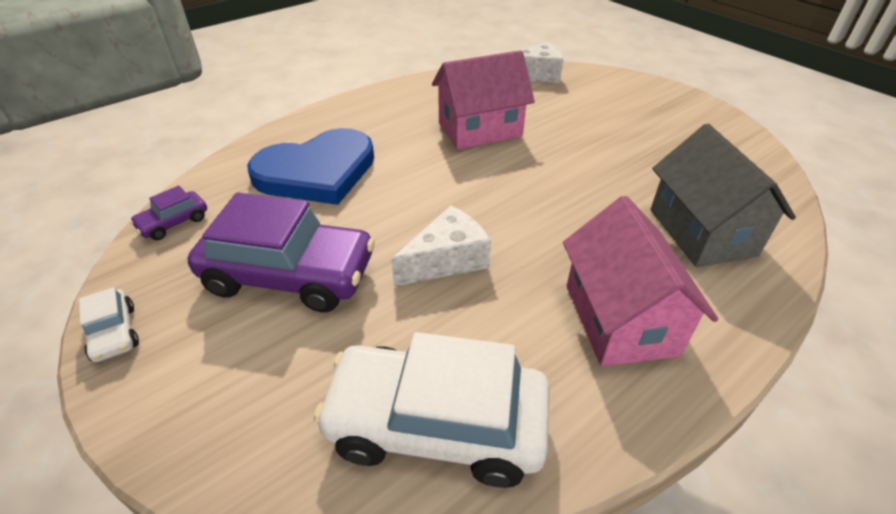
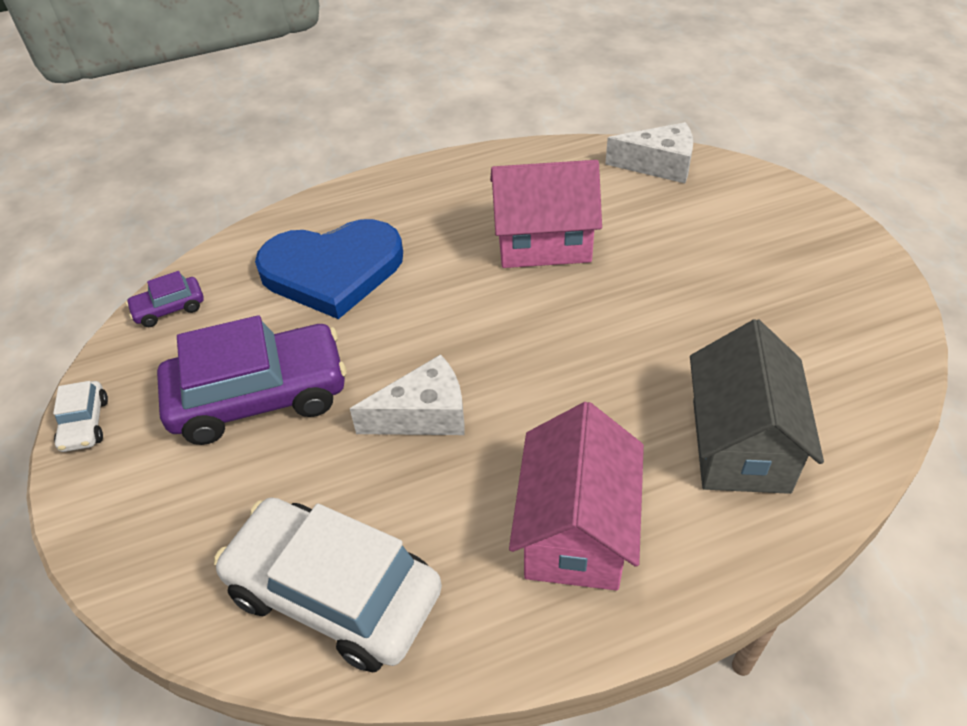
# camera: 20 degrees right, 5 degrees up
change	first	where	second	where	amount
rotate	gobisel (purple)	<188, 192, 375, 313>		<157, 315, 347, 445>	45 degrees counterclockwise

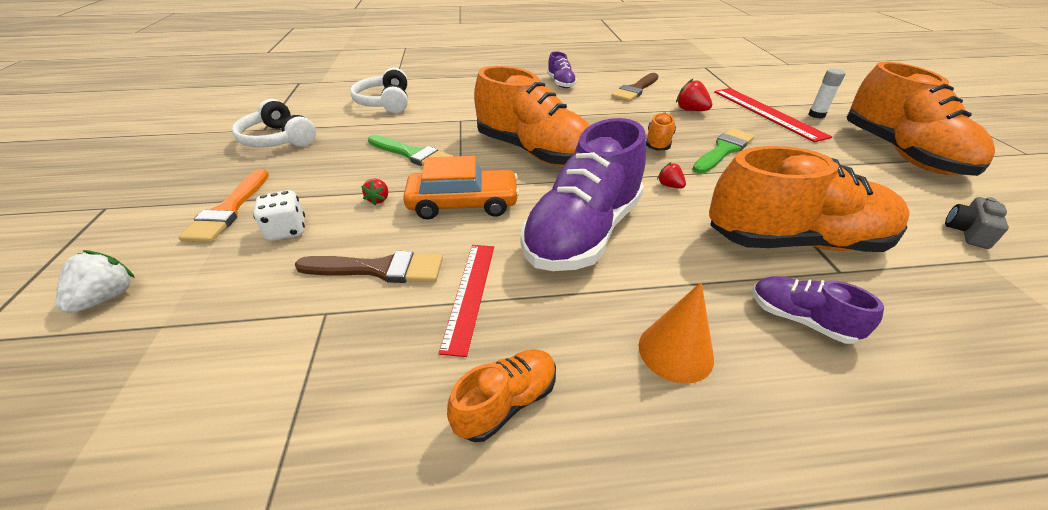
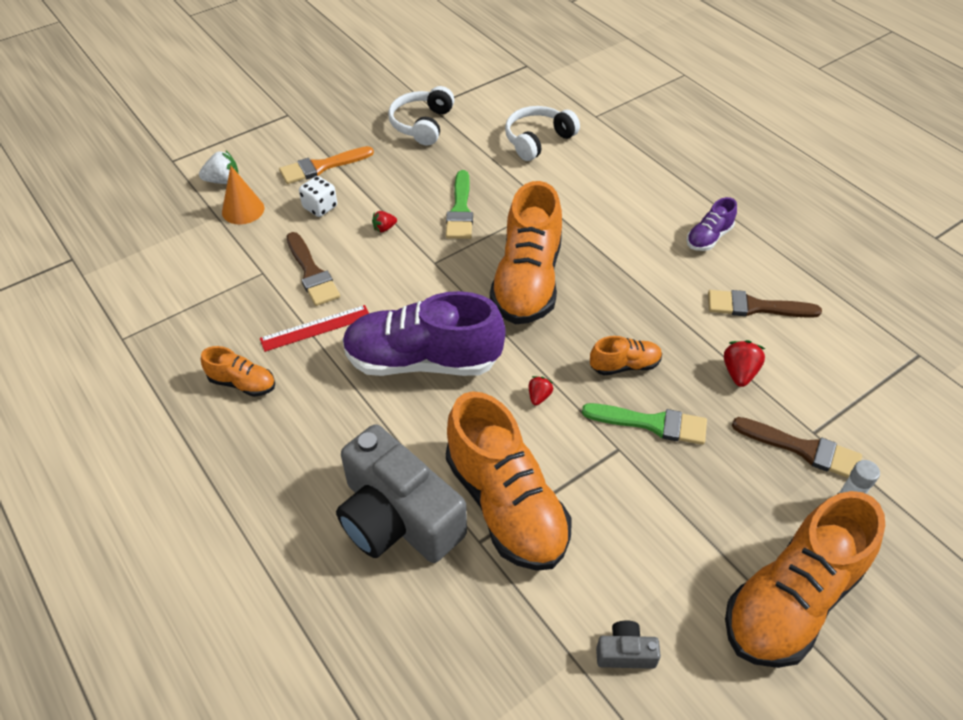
# camera: 60 degrees right, 10 degrees up
change	first	where	second	where	amount
move	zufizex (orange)	<639, 282, 714, 384>		<222, 166, 264, 224>	
replace	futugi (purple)	<753, 276, 884, 344>	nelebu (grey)	<336, 424, 467, 563>	
replace	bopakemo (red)	<714, 88, 832, 142>	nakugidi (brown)	<732, 417, 862, 478>	
delete	gobisel (orange)	<403, 156, 520, 220>			

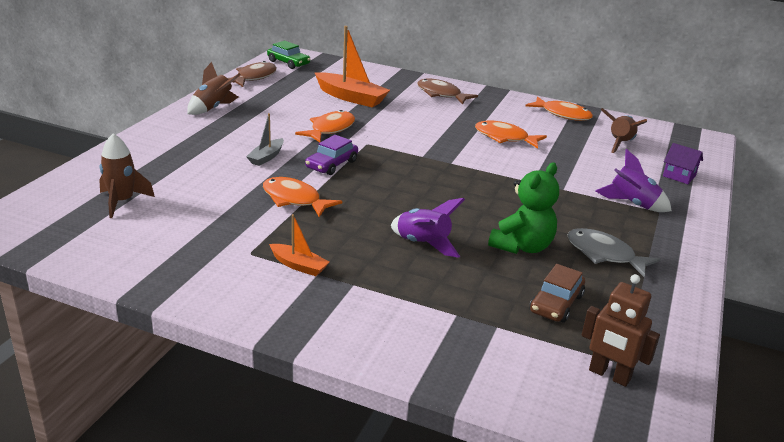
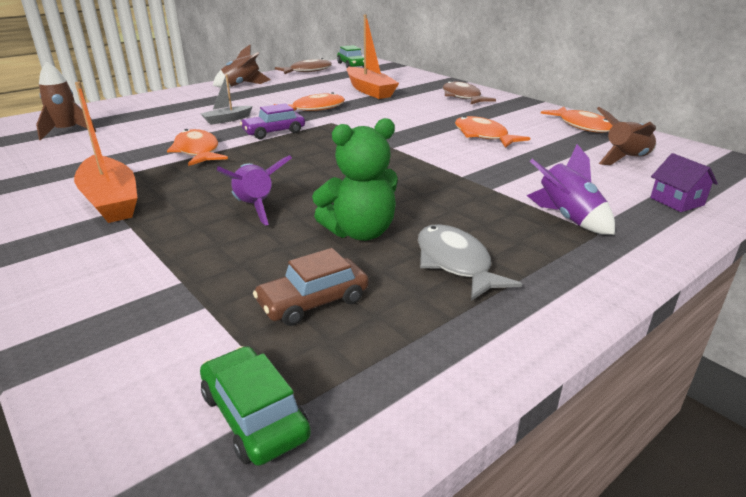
# camera: 30 degrees right, 0 degrees up
change	first	where	second	where	amount
resize	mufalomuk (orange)	<269, 214, 329, 276>		<74, 82, 138, 223>	x1.85
replace	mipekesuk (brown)	<582, 274, 660, 387>	gobisel (green)	<200, 346, 311, 466>	

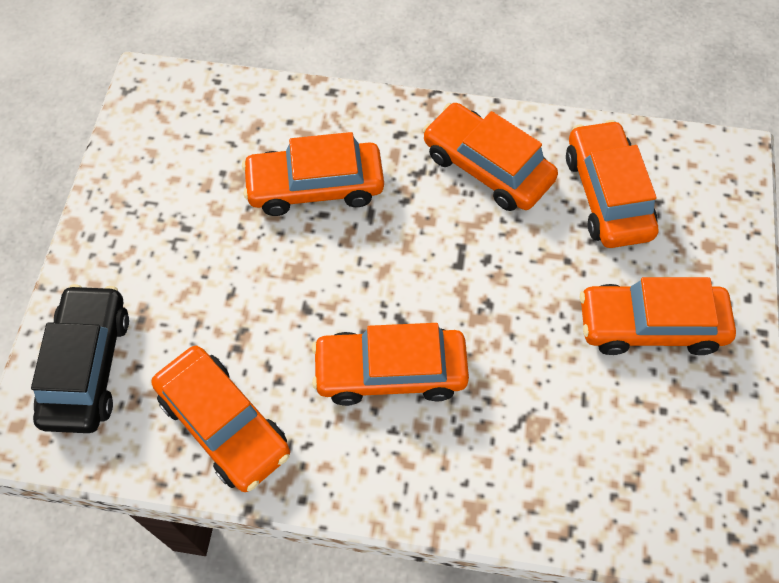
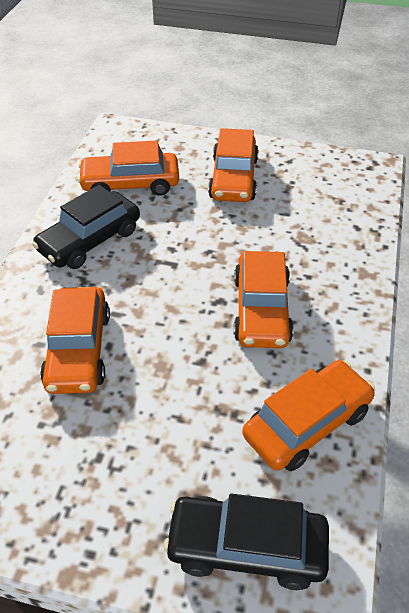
# camera: 85 degrees left, 15 degrees down
change	first	where	second	where	amount
recolor	gobisel (orange)	<423, 103, 558, 211>	gobisel (black)	<32, 185, 140, 269>	

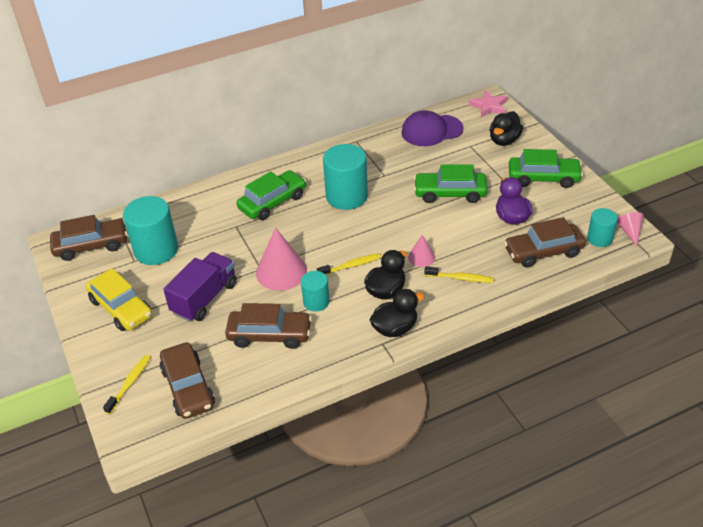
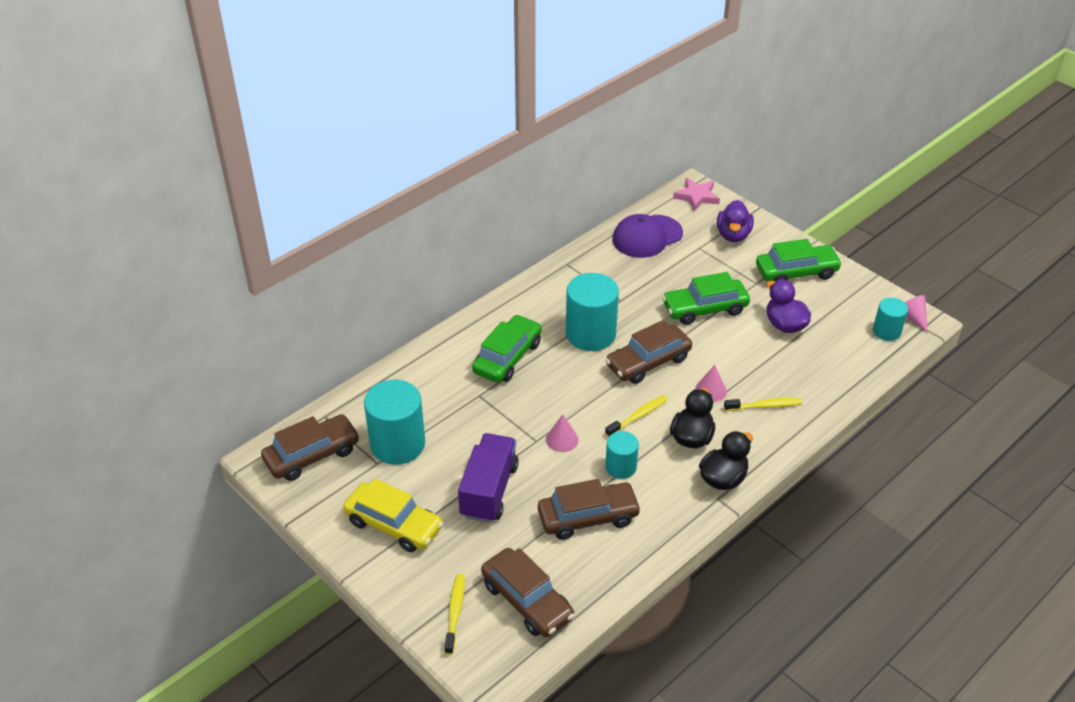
# camera: 20 degrees left, 0 degrees up
change	first	where	second	where	amount
resize	zufizex (pink)	<256, 228, 307, 290>		<546, 414, 579, 452>	x0.53
move	gobisel (brown)	<504, 217, 586, 268>		<605, 320, 692, 384>	
recolor	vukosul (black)	<490, 111, 523, 146>	vukosul (purple)	<717, 200, 754, 242>	

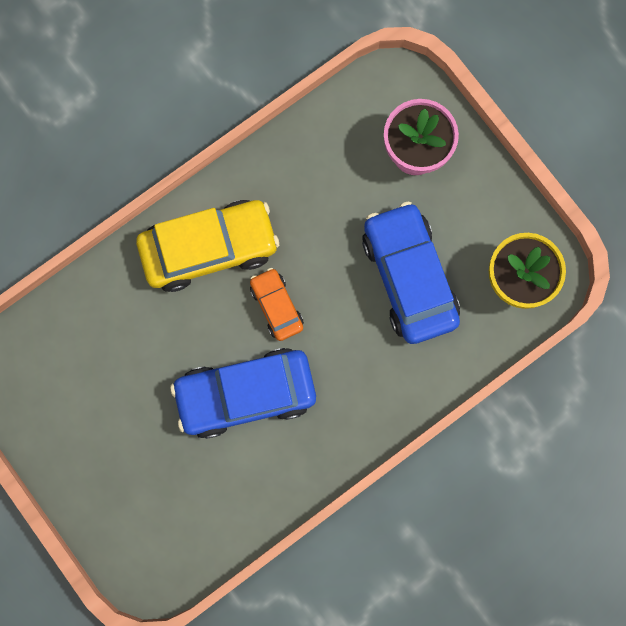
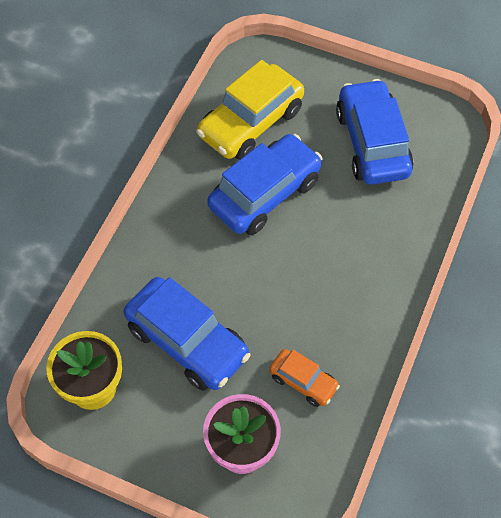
# camera: 150 degrees right, 20 degrees down
change	first	where	second	where	amount
move	gobisel (yellow)	<136, 200, 279, 292>		<196, 60, 304, 160>	
move	gobisel (orange)	<250, 268, 304, 341>		<269, 349, 340, 407>	
insert			gobisel (blue)	<336, 79, 414, 185>	

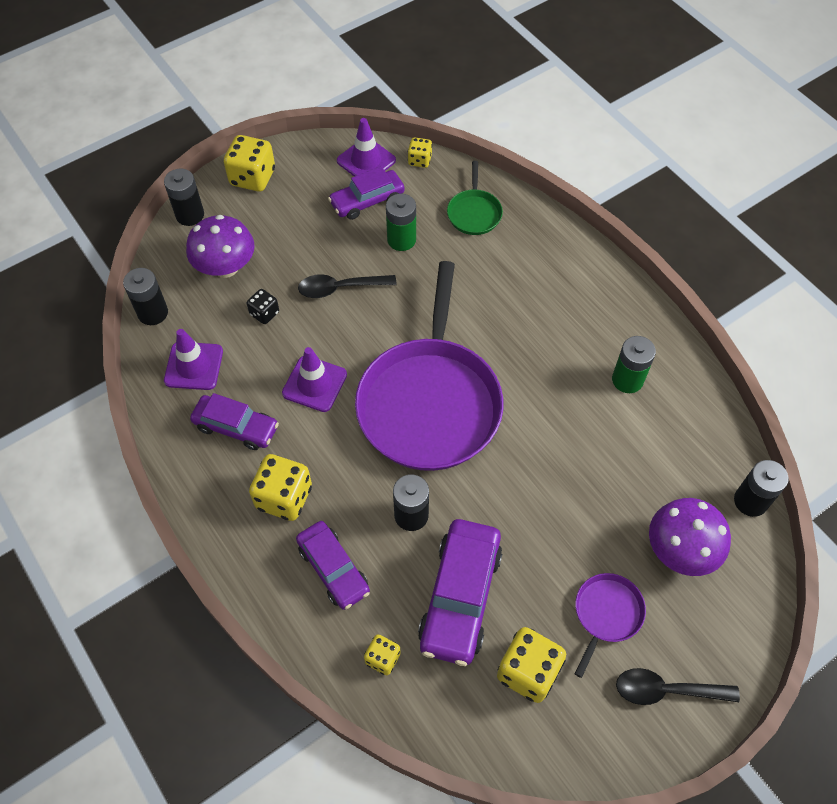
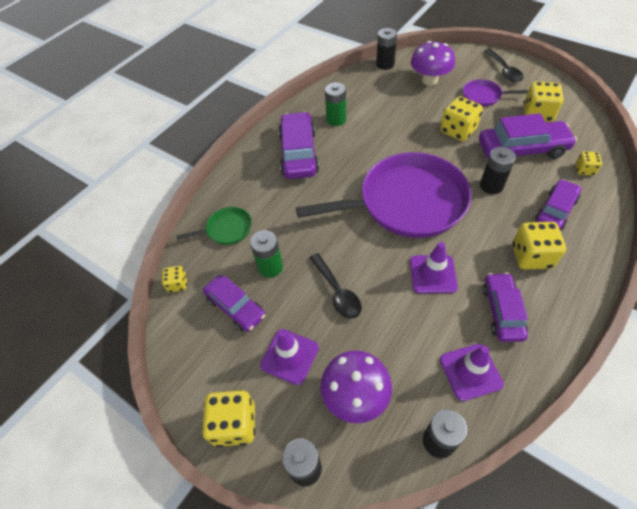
# camera: 105 degrees left, 5 degrees down
change	first	where	second	where	amount
move	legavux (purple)	<337, 118, 396, 177>		<260, 329, 319, 385>	
insert			gobisel (purple)	<278, 111, 319, 179>	
insert			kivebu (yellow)	<440, 96, 483, 141>	
delete	kivebu (black)	<247, 289, 279, 324>			

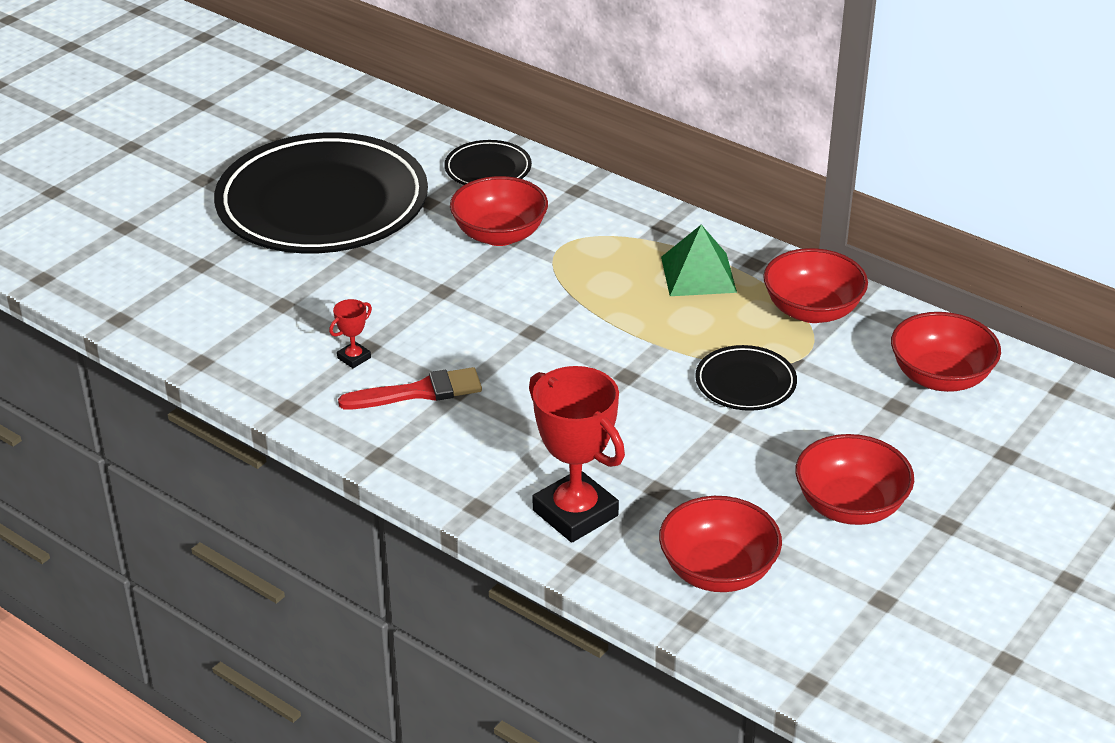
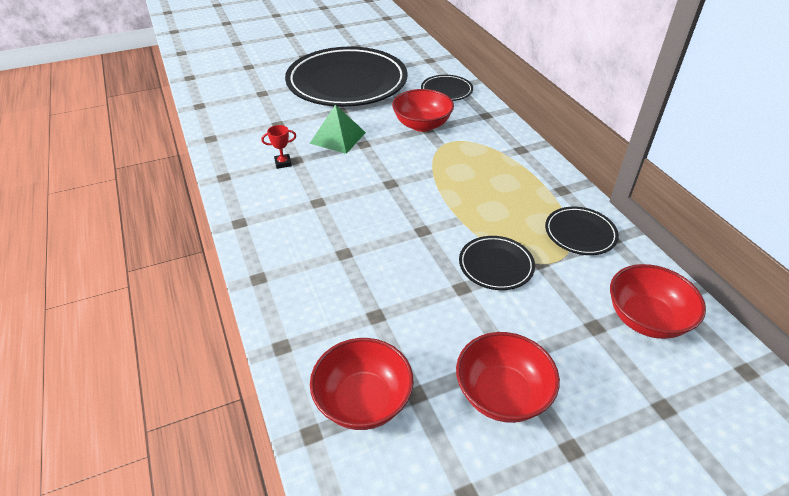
# camera: 30 degrees right, 5 degrees up
change	first	where	second	where	amount
move	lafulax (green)	<661, 224, 737, 296>		<310, 104, 366, 154>	
replace	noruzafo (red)	<763, 248, 868, 323>	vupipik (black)	<545, 207, 619, 255>	
delete	nakugidi (red)	<338, 367, 482, 409>			
delete	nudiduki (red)	<529, 366, 625, 543>			

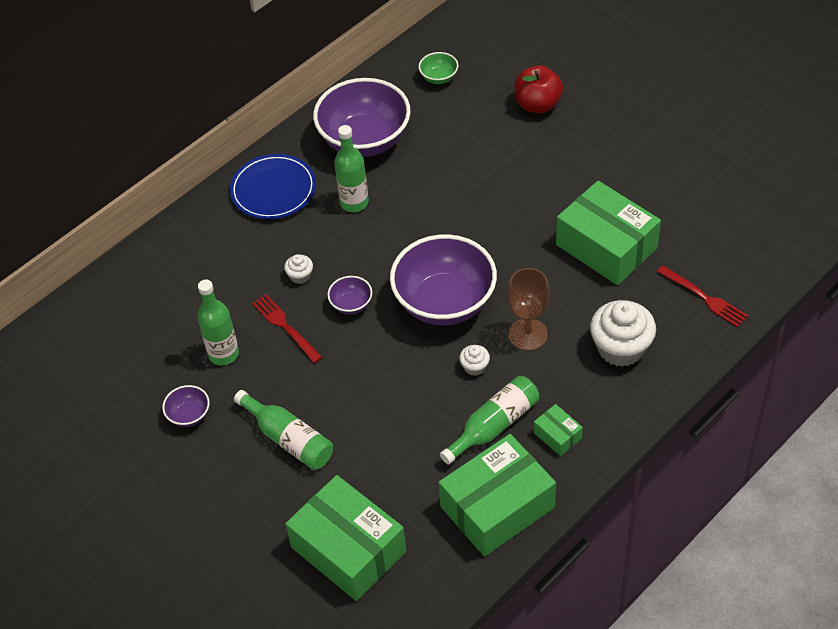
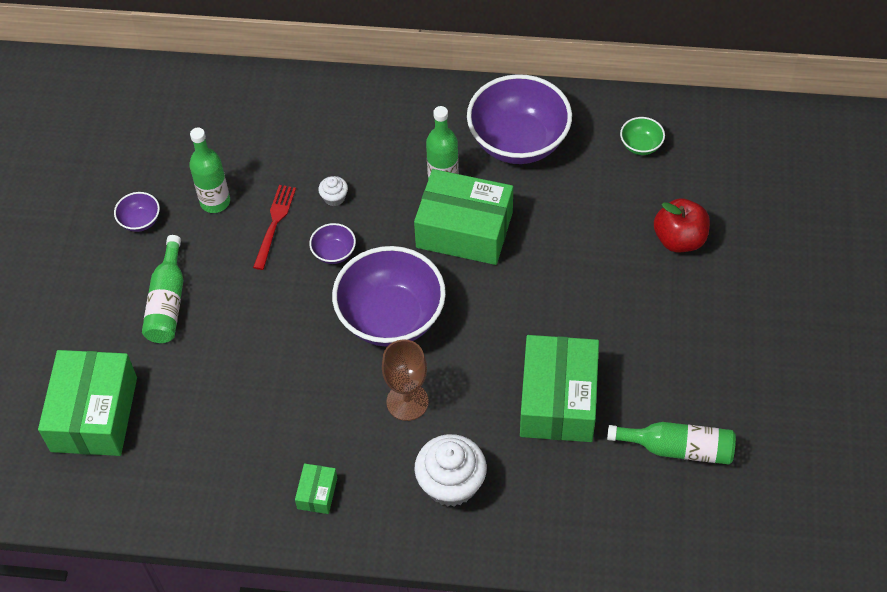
# camera: 50 degrees right, 5 degrees up
change	first	where	second	where	amount
move	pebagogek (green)	<438, 434, 556, 557>		<414, 169, 513, 265>	
move	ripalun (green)	<440, 376, 539, 465>		<607, 422, 736, 464>	
delete	vupipik (blue)	<230, 154, 316, 219>			
delete	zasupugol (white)	<459, 345, 490, 376>			
delete	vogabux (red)	<657, 265, 748, 328>			

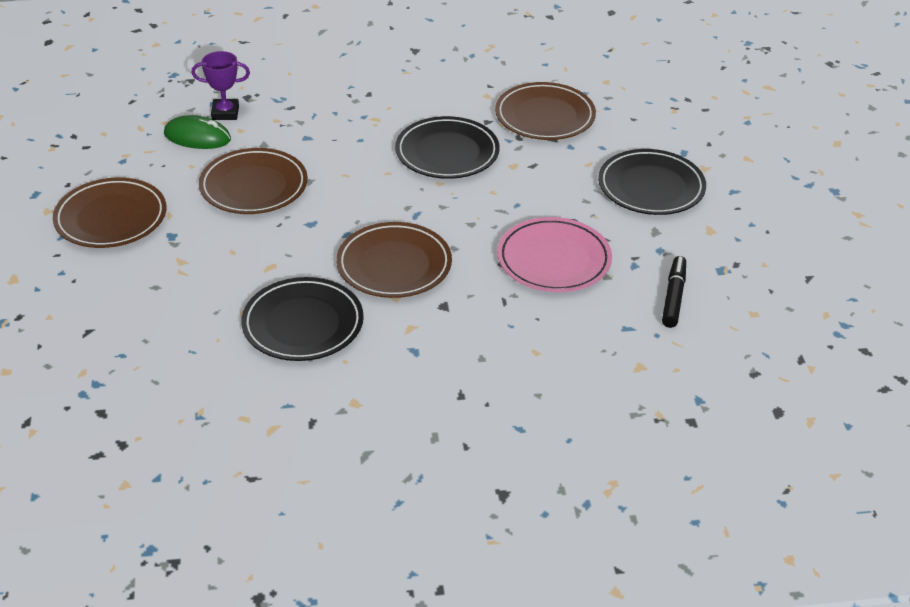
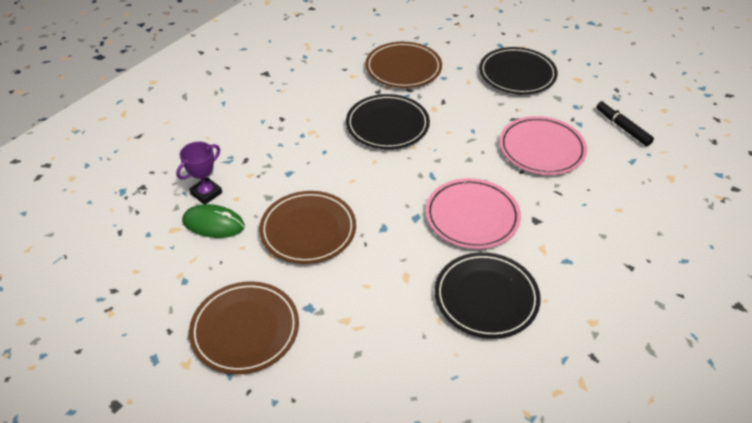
# camera: 45 degrees left, 5 degrees up
change	first	where	second	where	amount
rotate	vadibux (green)	<164, 115, 231, 149>		<182, 204, 245, 238>	45 degrees clockwise
recolor	vupipik (brown)	<336, 222, 452, 298>	vupipik (pink)	<425, 178, 521, 249>	

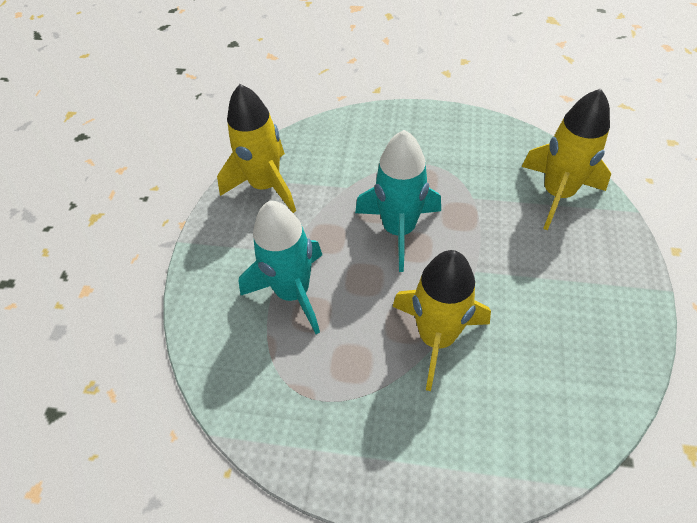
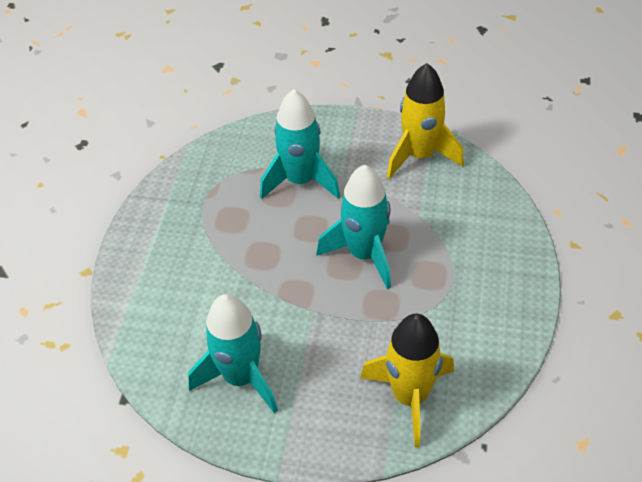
# camera: 90 degrees right, 5 degrees down
change	first	where	second	where	amount
insert			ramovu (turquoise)	<188, 294, 278, 413>	
delete	ramovu (yellow)	<392, 250, 491, 391>			

